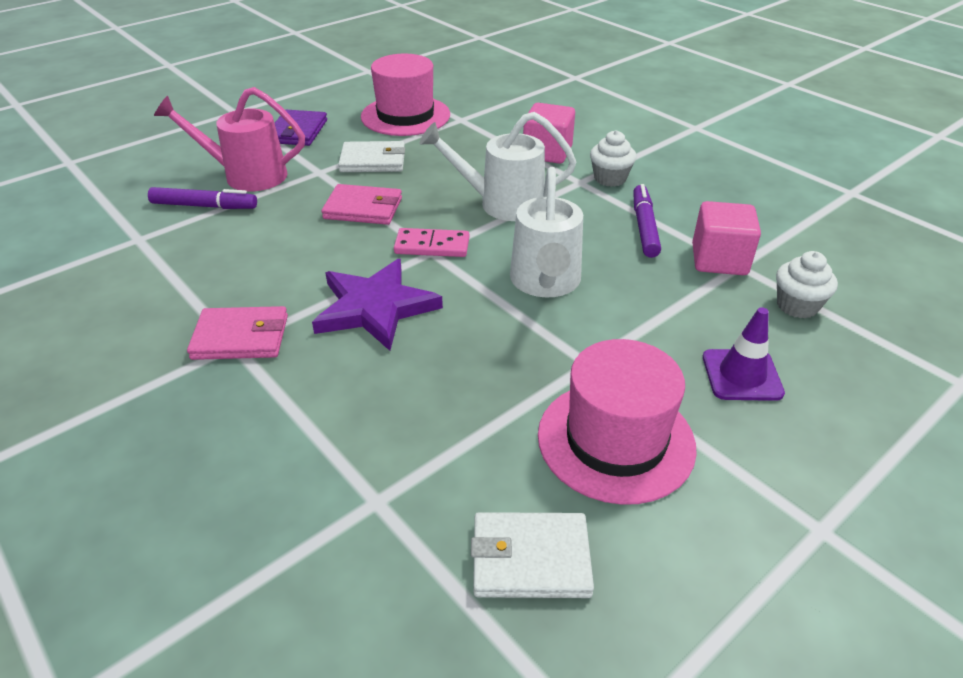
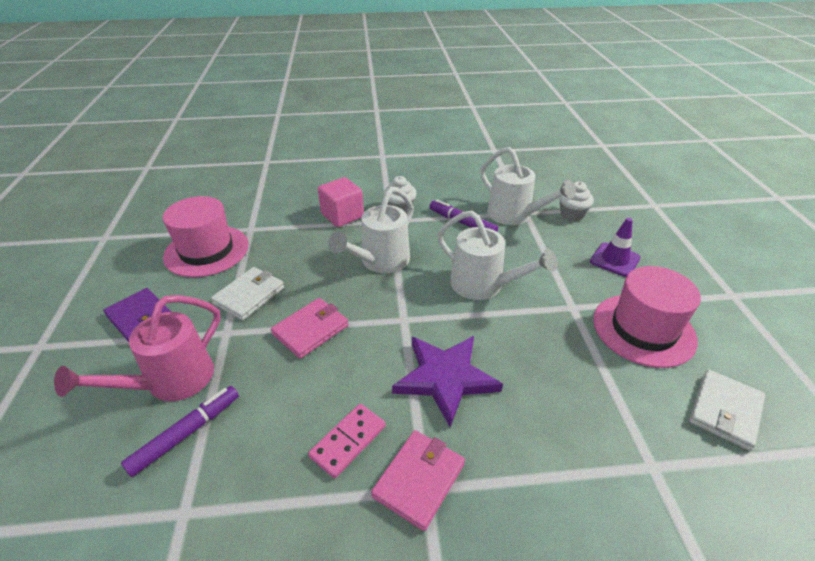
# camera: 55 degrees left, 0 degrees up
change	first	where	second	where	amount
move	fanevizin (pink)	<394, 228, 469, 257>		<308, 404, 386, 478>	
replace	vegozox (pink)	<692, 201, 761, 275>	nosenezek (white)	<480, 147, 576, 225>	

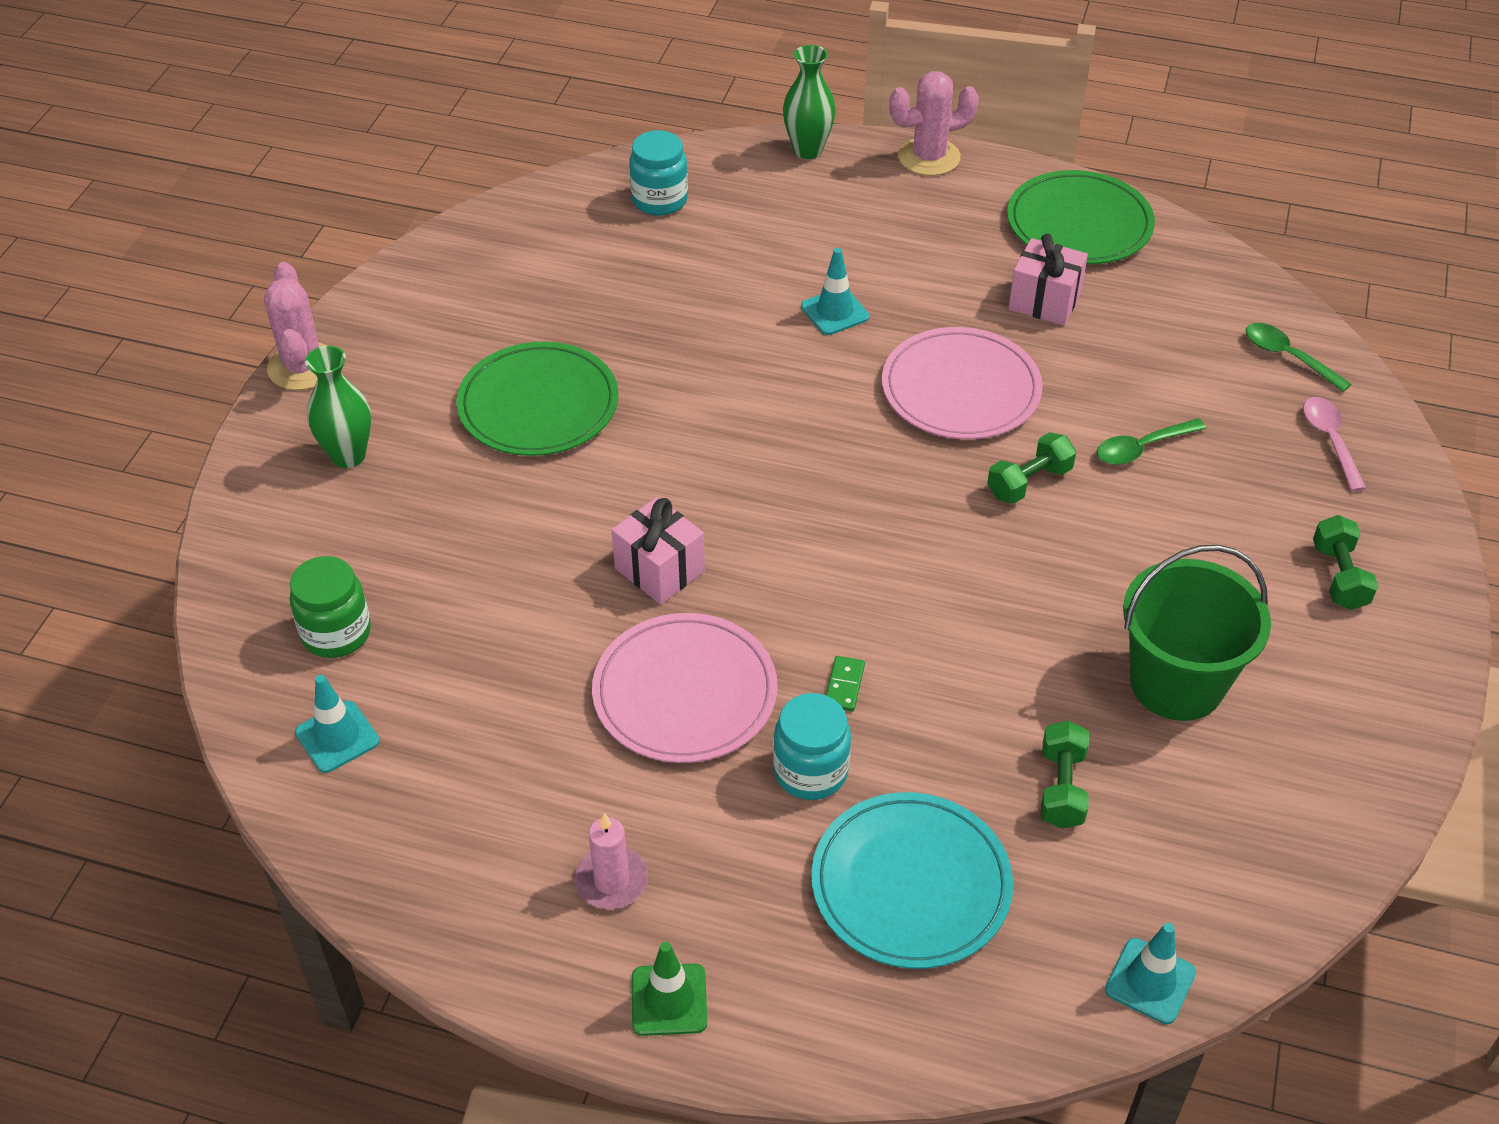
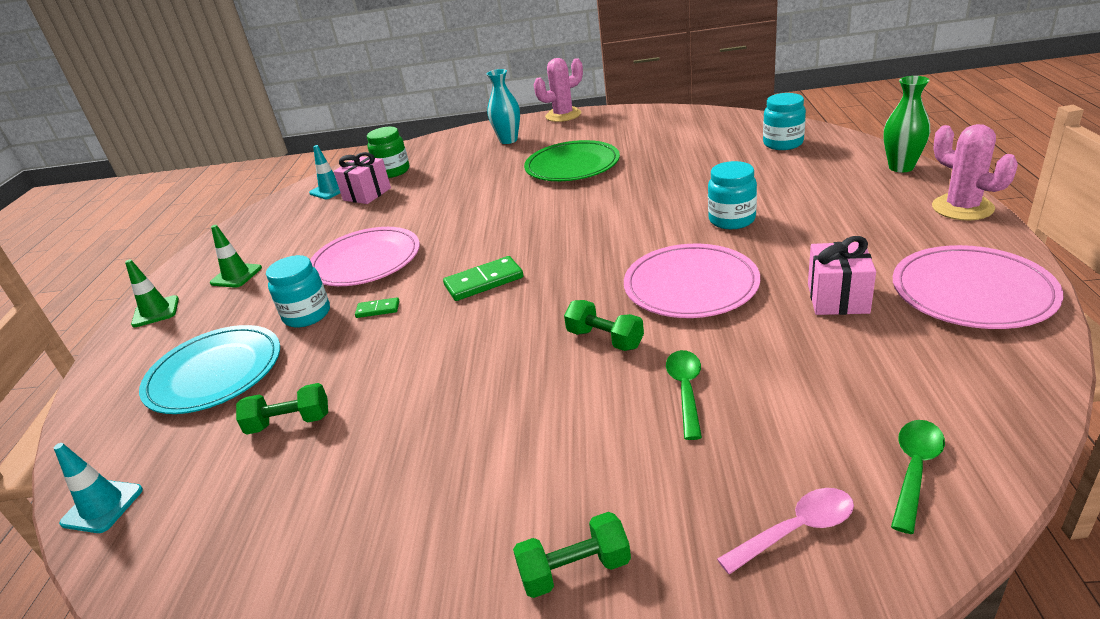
# camera: 80 degrees right, 15 degrees down
change	first	where	second	where	amount
replace	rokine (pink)	<574, 813, 648, 909>	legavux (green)	<210, 225, 262, 288>	
move	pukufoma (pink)	<612, 497, 705, 604>		<334, 152, 391, 204>	
insert			fanevizin (green)	<443, 256, 524, 301>	
recolor	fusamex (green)	<305, 346, 371, 468>	fusamex (turquoise)	<487, 69, 520, 144>	
rotate	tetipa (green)	<1097, 418, 1206, 465>		<666, 350, 702, 440>	45 degrees clockwise
replace	legavux (turquoise)	<801, 248, 869, 335>	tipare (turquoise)	<708, 161, 757, 229>	
recolor	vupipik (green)	<1007, 170, 1155, 264>	vupipik (pink)	<893, 245, 1063, 329>	
delete	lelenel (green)	<1123, 545, 1271, 721>			

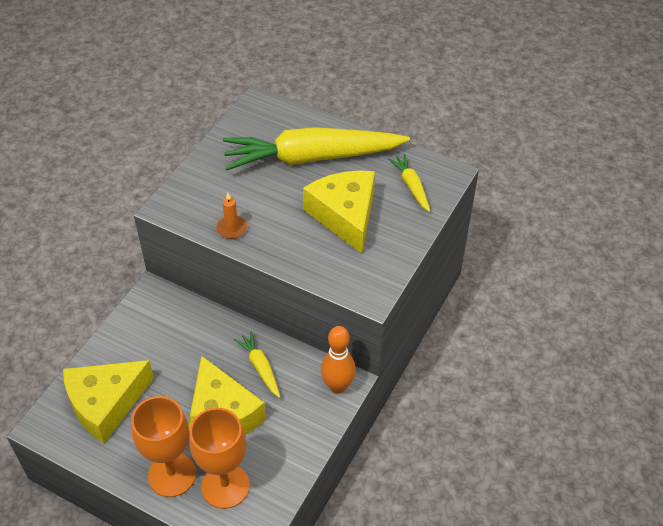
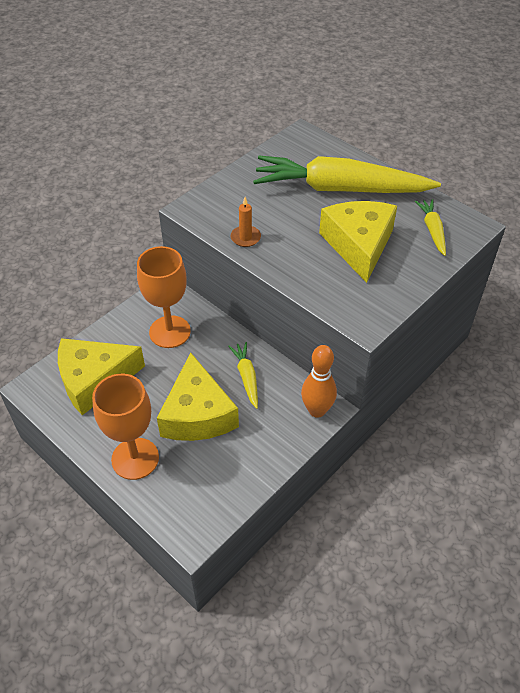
# camera: 15 degrees right, 0 degrees up
change	first	where	second	where	amount
move	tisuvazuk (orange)	<189, 408, 250, 509>		<137, 246, 191, 348>	

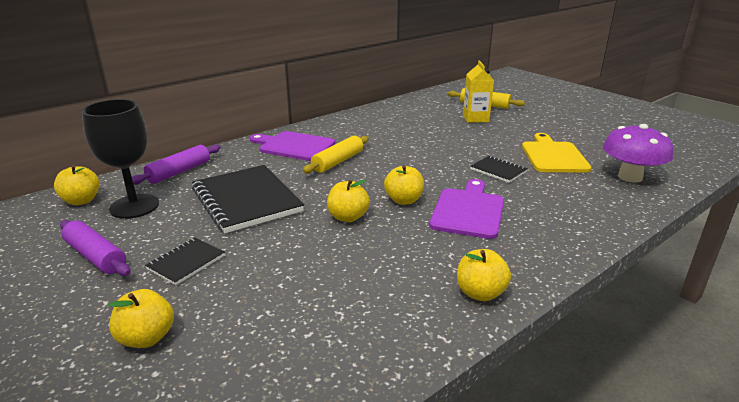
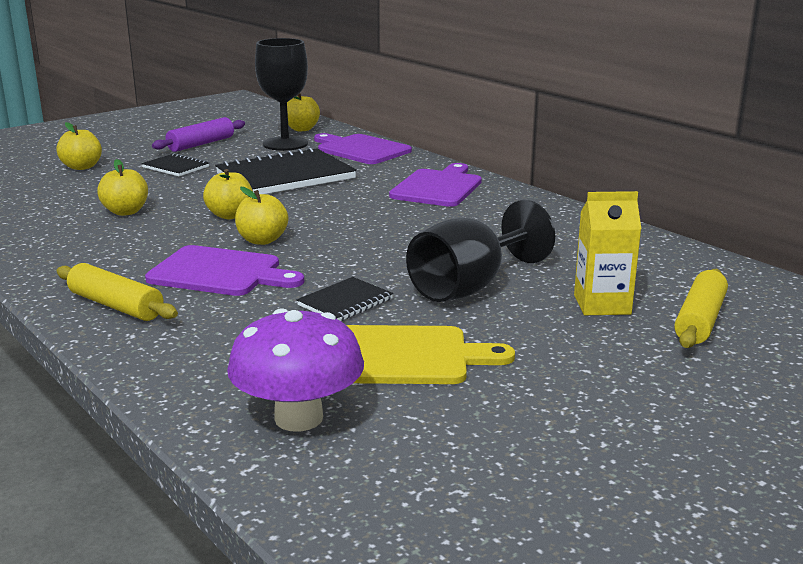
# camera: 90 degrees right, 5 degrees down
change	first	where	second	where	amount
move	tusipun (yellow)	<303, 136, 369, 173>		<56, 263, 178, 321>	
move	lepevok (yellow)	<457, 249, 511, 301>		<97, 159, 148, 216>	
replace	tusipun (purple)	<132, 145, 221, 185>	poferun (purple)	<314, 133, 412, 164>	
insert			tisuvazuk (black)	<406, 200, 555, 302>	

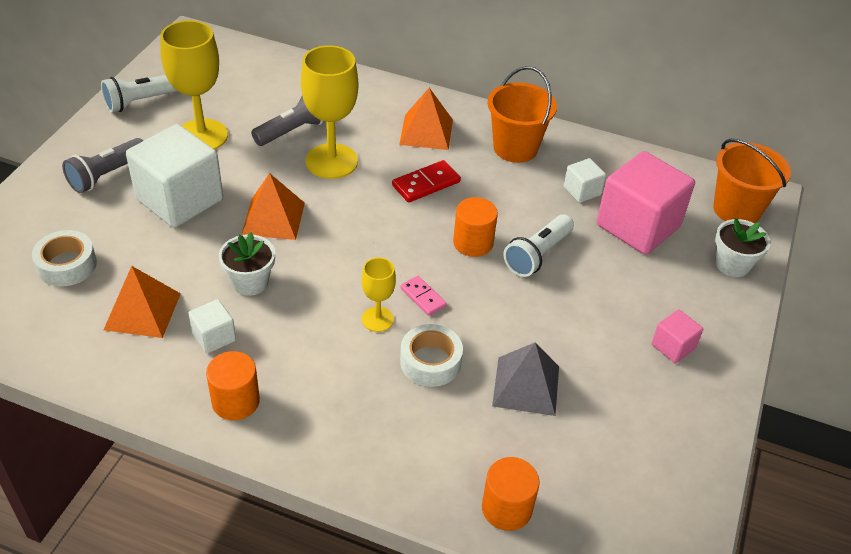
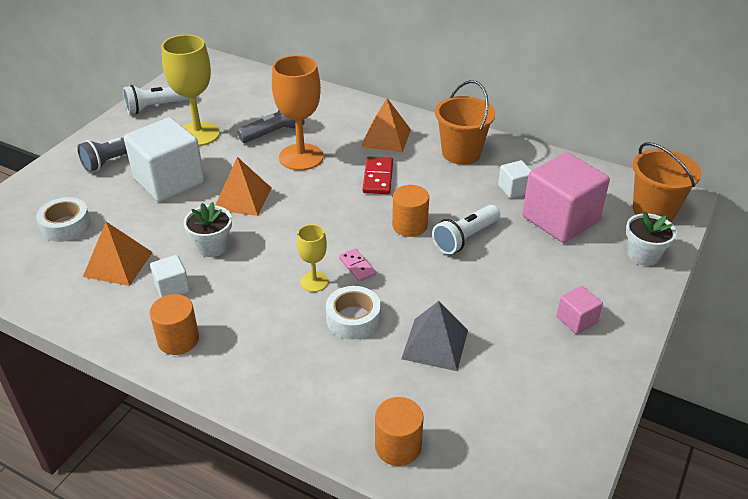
# camera: 10 degrees right, 5 degrees down
change	first	where	second	where	amount
recolor	tisuvazuk (yellow)	<301, 45, 358, 179>	tisuvazuk (orange)	<272, 55, 323, 171>	
rotate	fanevizin (red)	<392, 160, 461, 203>		<363, 157, 393, 194>	60 degrees counterclockwise

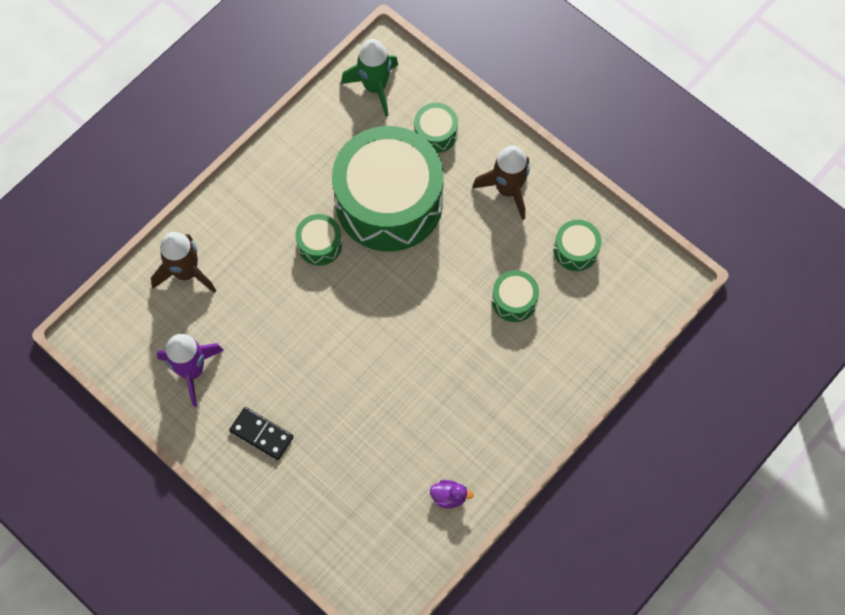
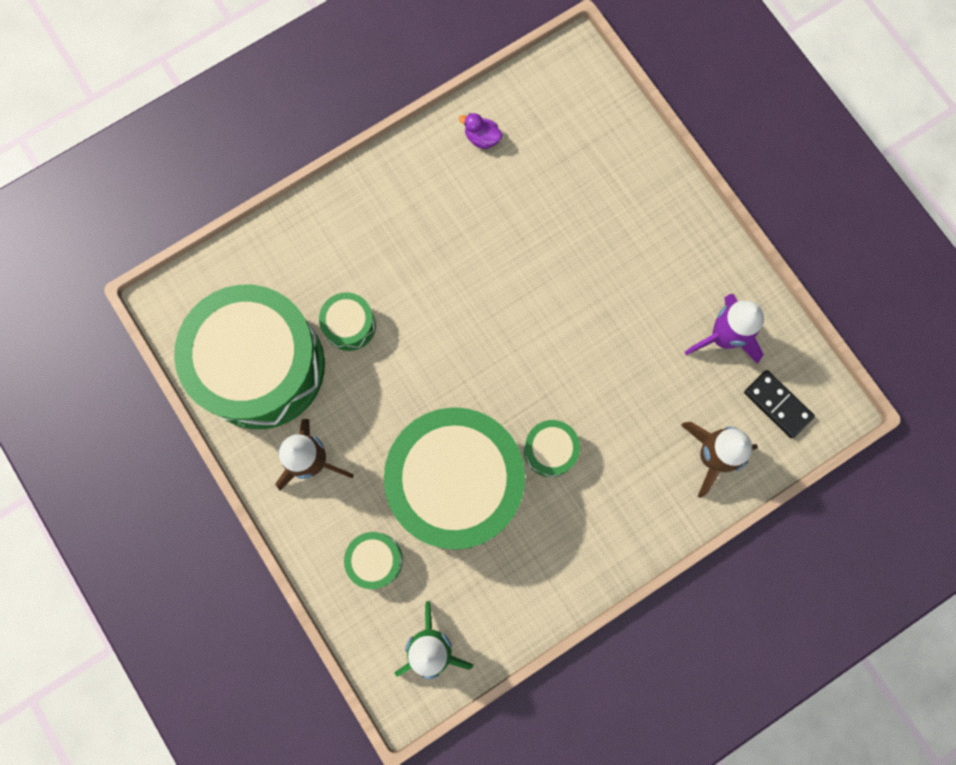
# camera: 165 degrees left, 10 degrees up
change	first	where	second	where	amount
resize	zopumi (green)	<554, 220, 601, 271>		<174, 285, 325, 429>	x2.43
move	fanevizin (black)	<229, 407, 293, 460>		<744, 370, 815, 439>	

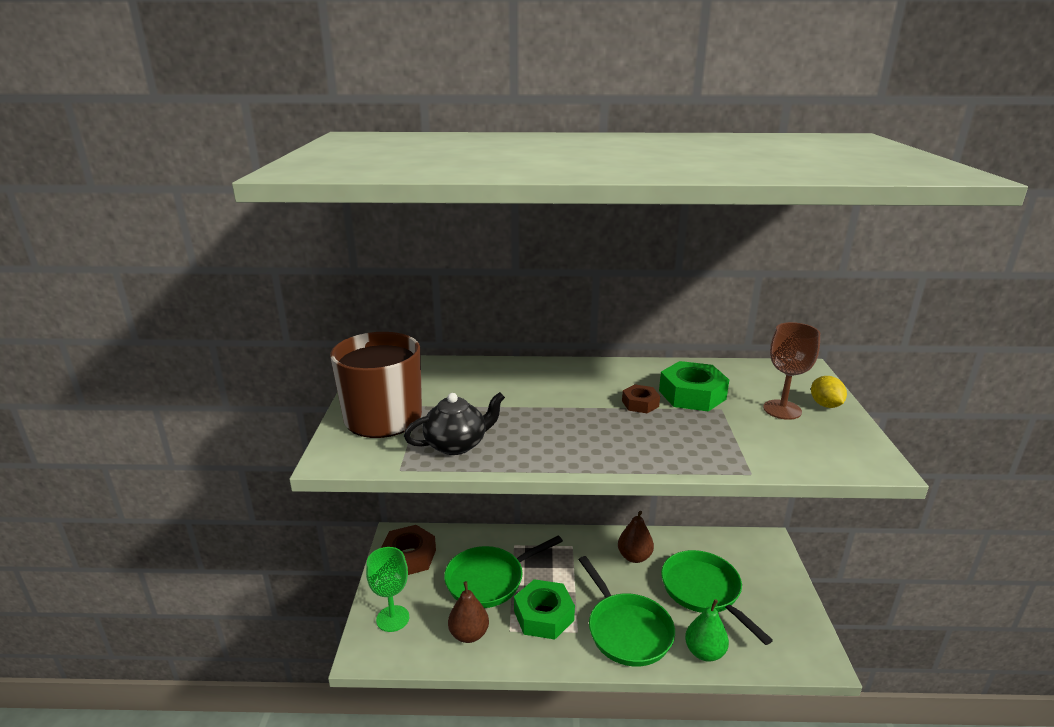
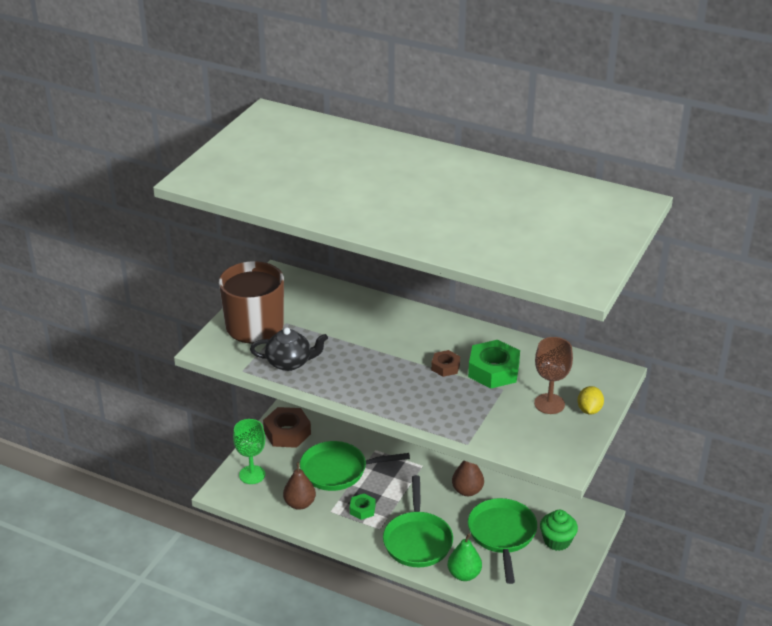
# camera: 25 degrees right, 10 degrees up
change	first	where	second	where	amount
resize	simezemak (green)	<514, 579, 575, 639>		<350, 493, 375, 520>	x0.55
insert			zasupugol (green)	<540, 510, 578, 551>	

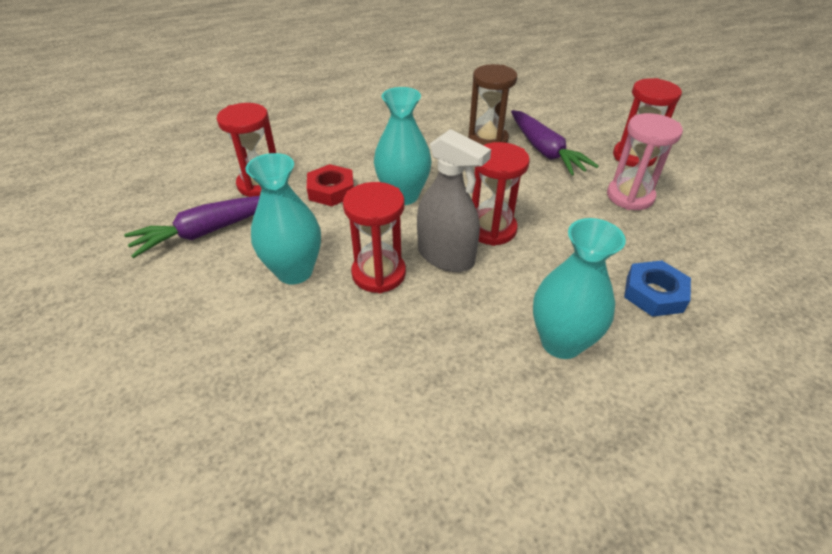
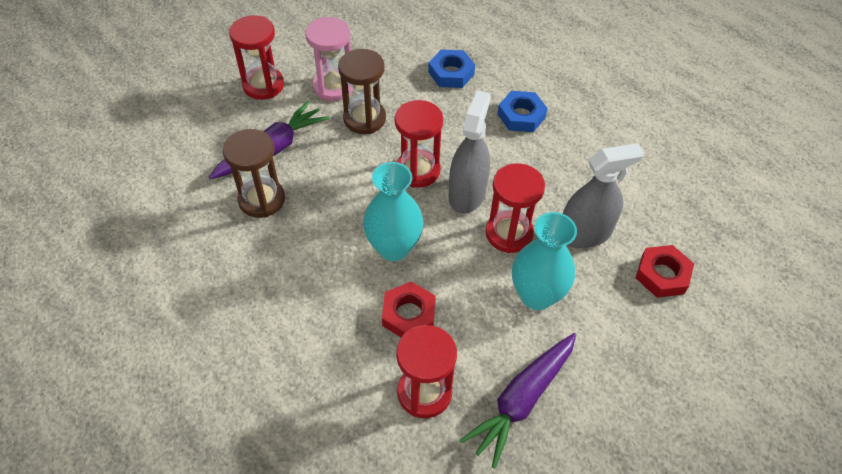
# camera: 110 degrees left, 10 degrees up
change	first	where	second	where	amount
insert			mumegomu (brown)	<338, 49, 386, 134>	
rotate	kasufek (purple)	<124, 196, 260, 258>		<460, 333, 576, 469>	90 degrees clockwise
replace	fusamex (turquoise)	<533, 218, 626, 359>	simezemak (blue)	<497, 91, 548, 132>	
insert			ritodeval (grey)	<563, 143, 644, 248>	
insert			simezemak (red)	<636, 245, 694, 297>	

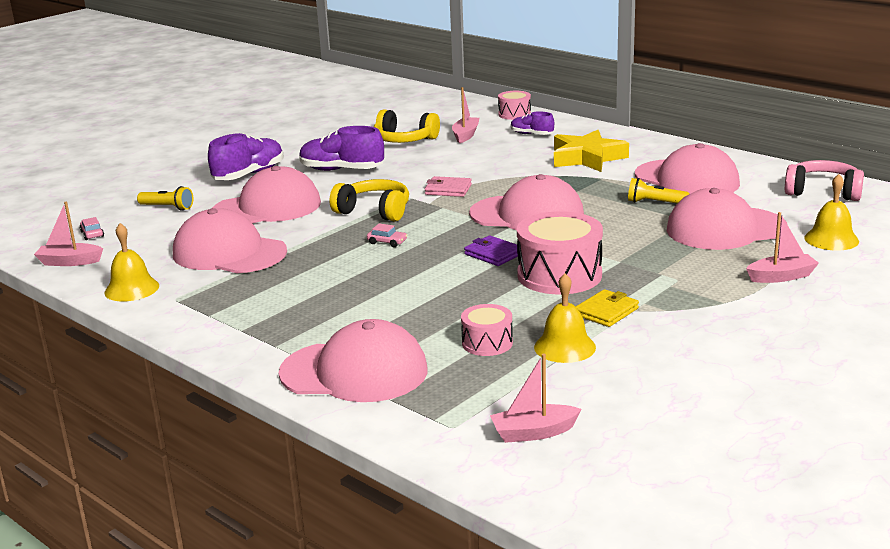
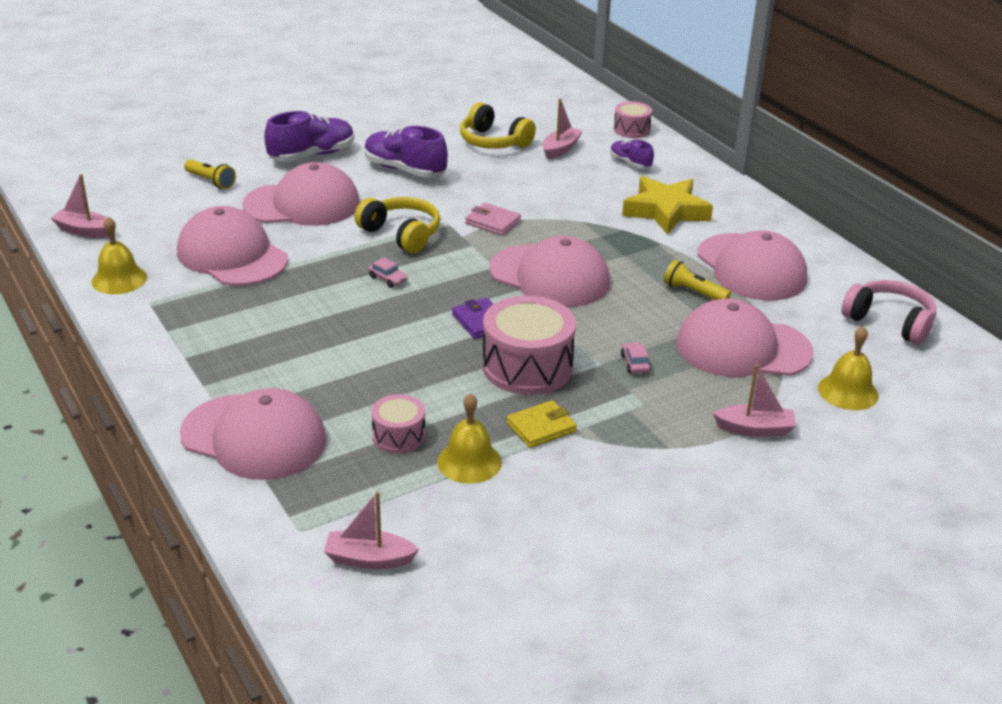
# camera: 15 degrees right, 10 degrees up
change	first	where	second	where	amount
move	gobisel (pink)	<80, 217, 104, 240>		<621, 342, 651, 374>	

